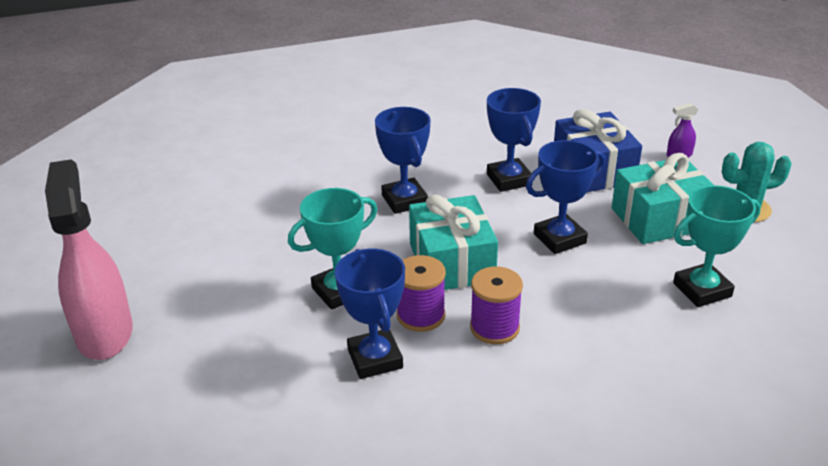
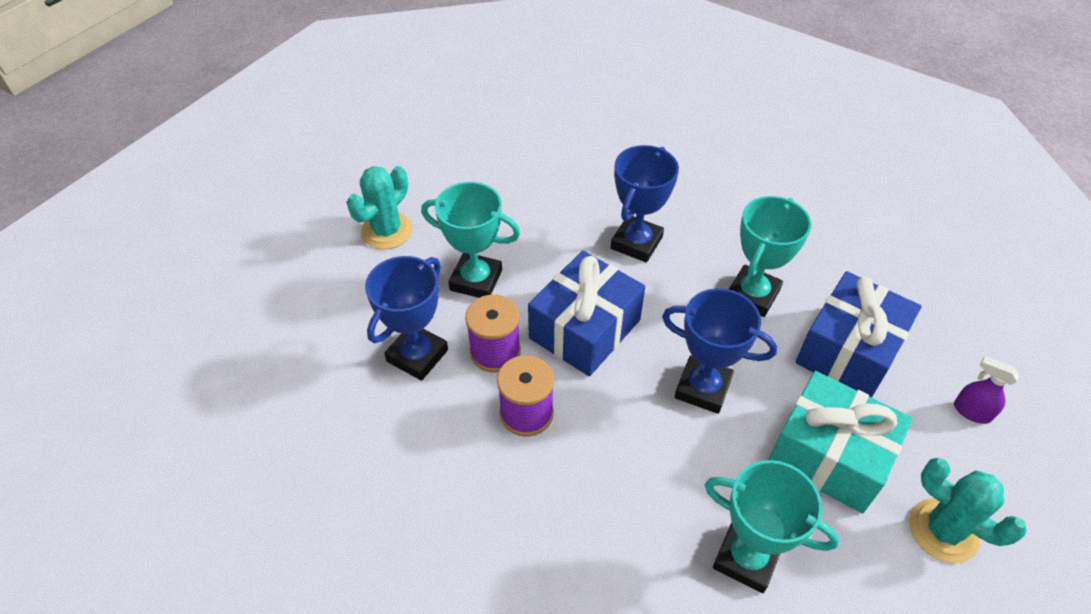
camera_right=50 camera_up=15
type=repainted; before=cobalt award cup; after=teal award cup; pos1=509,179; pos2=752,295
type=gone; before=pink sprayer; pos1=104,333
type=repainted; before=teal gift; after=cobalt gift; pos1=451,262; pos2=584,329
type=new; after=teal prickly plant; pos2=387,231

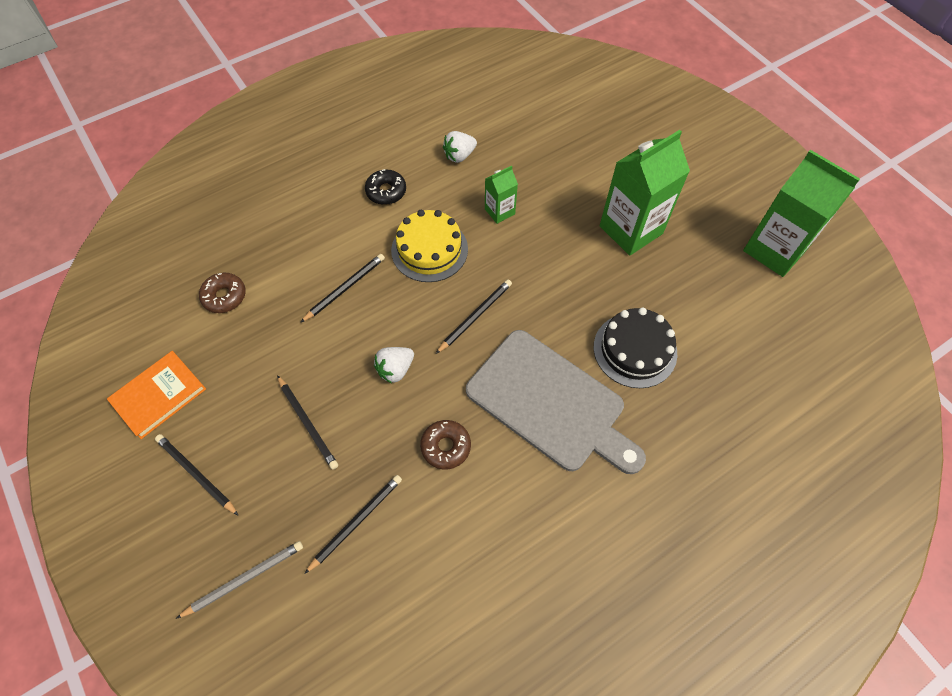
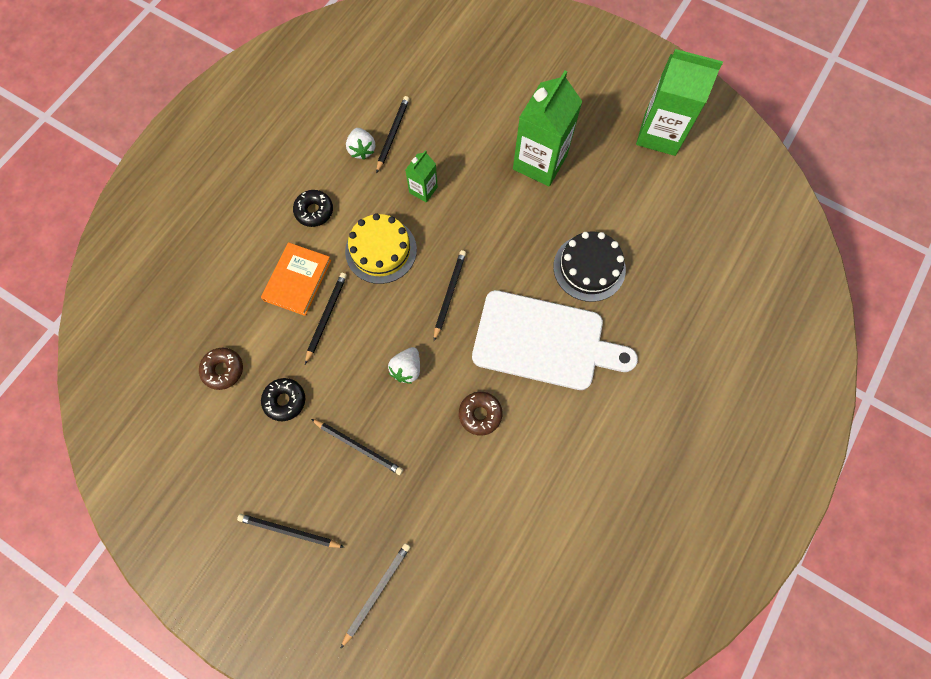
camera_right=-25 camera_up=10
type=rotated; before=snow-white strawberry; pos1=459,155; pos2=362,150; turn=-45
type=repainted; before=ash-grey cutting board; after=snow-white cutting board; pos1=550,403; pos2=544,341
type=shifted; before=orange hardcover; pos1=159,396; pos2=297,280
type=shifted; before=ebony lead pencil; pos1=356,522; pos2=392,134
type=new; after=ebony glazed donut; pos2=285,400

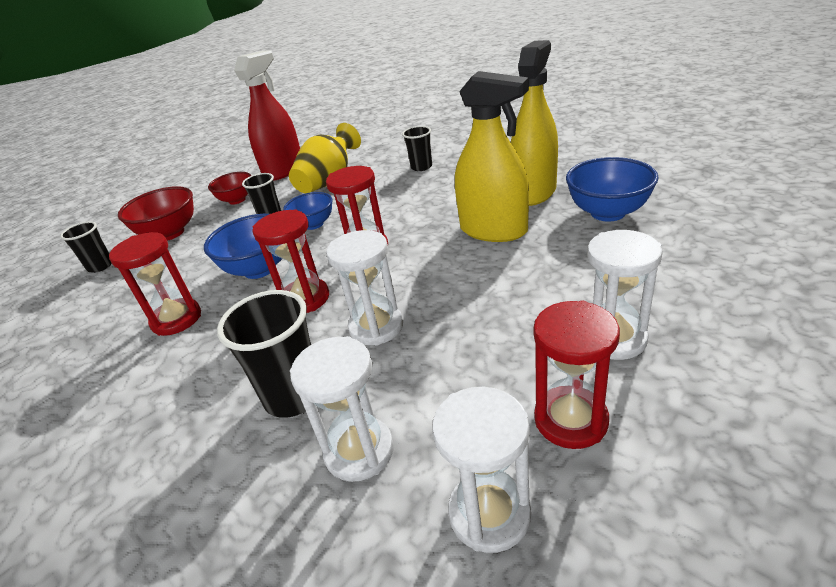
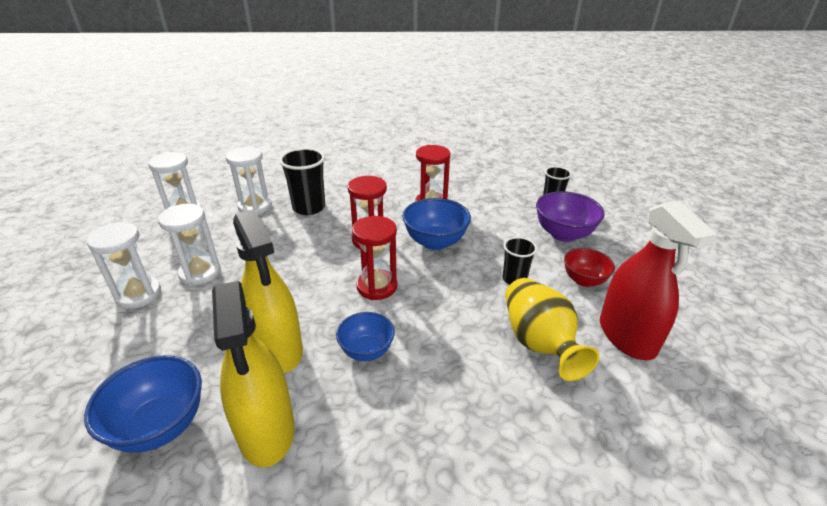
camera_right=130 camera_up=0
type=rotated; before=bright yellow sprayer; pos1=493,230; pos2=277,349; turn=-105
type=gone; before=ebony beaker; pos1=421,167
type=repainted; before=crimson deep dish; after=royal purple deep dish; pos1=170,233; pos2=563,234
type=shifted; before=cobalt deep dish; pos1=314,224; pos2=366,351
type=shifted; before=snow-white sandglass; pos1=376,327; pos2=200,273
type=gone; before=crimson sandglass; pos1=570,420

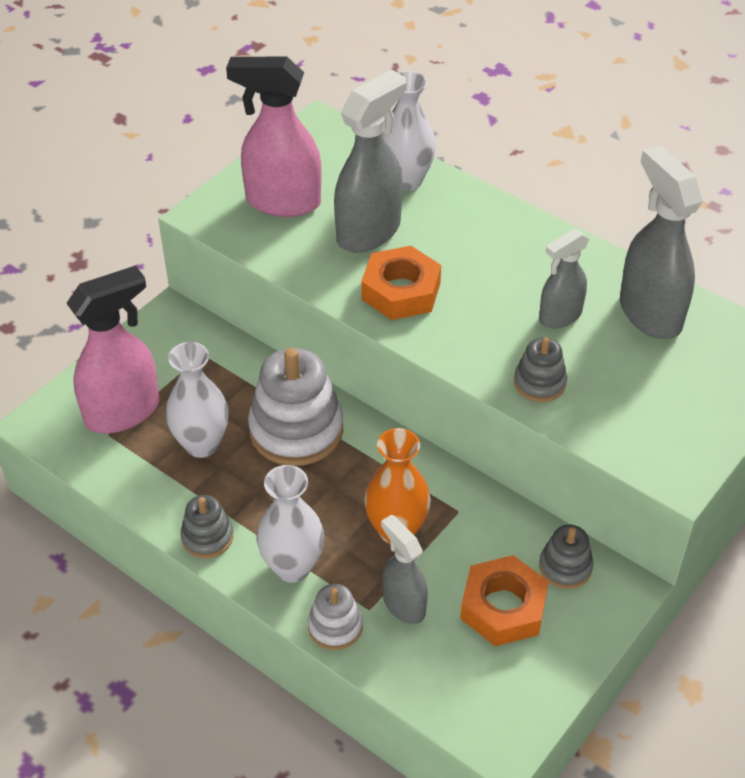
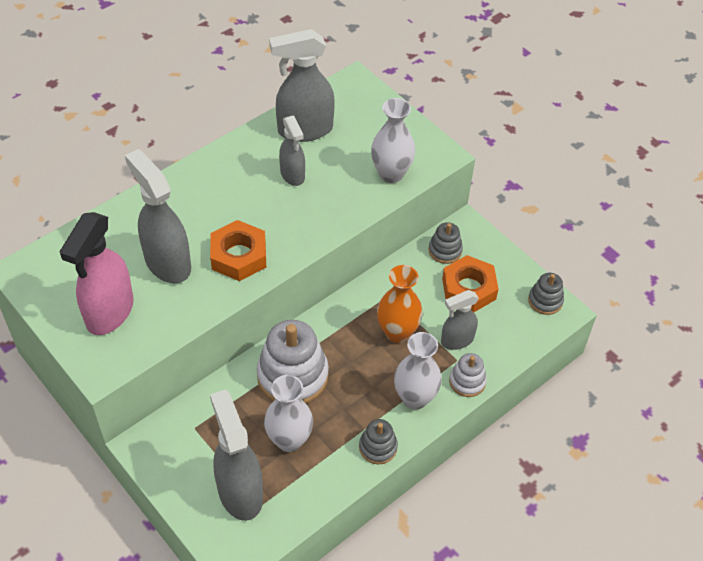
camera_right=-80 camera_up=5
type=shifted; before=snow-white flower vase; pos1=406,180; pos2=391,174
type=repainted; before=pink sprayer; after=ash-grey sprayer; pos1=123,412; pos2=240,492
type=shifted; before=ash-grey ring stacker; pos1=539,383; pos2=545,300

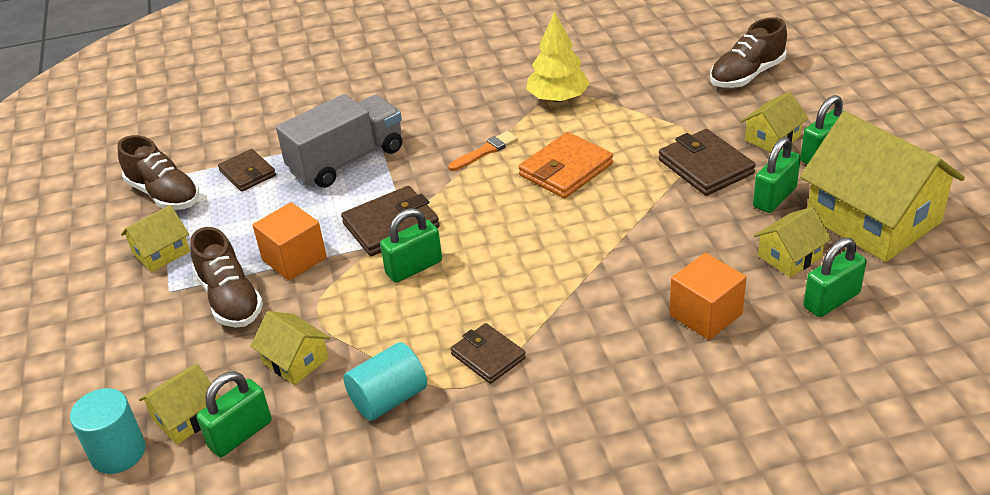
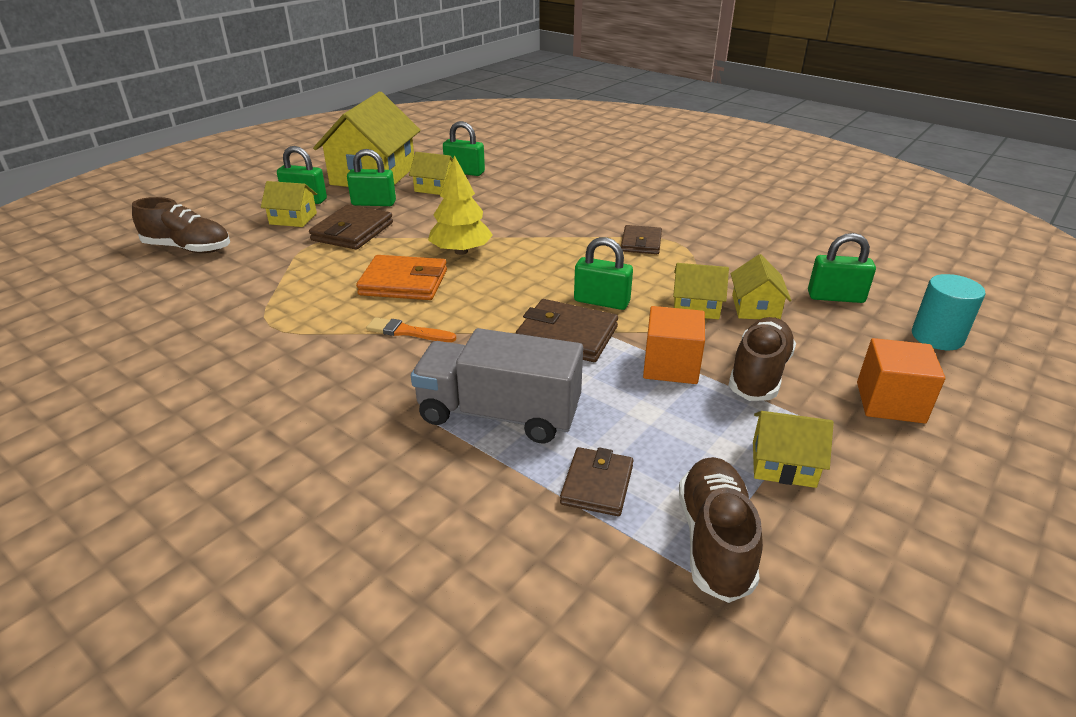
camera_right=-130 camera_up=-5
type=shifted; before=bright yellow fir tree; pos1=558,98; pos2=461,251
type=shifted; before=orange block; pos1=705,314; pos2=890,402
type=gone; before=teal cylinder; pos1=389,399
type=shifted; before=bright yellow house; pos1=186,417; pos2=696,307

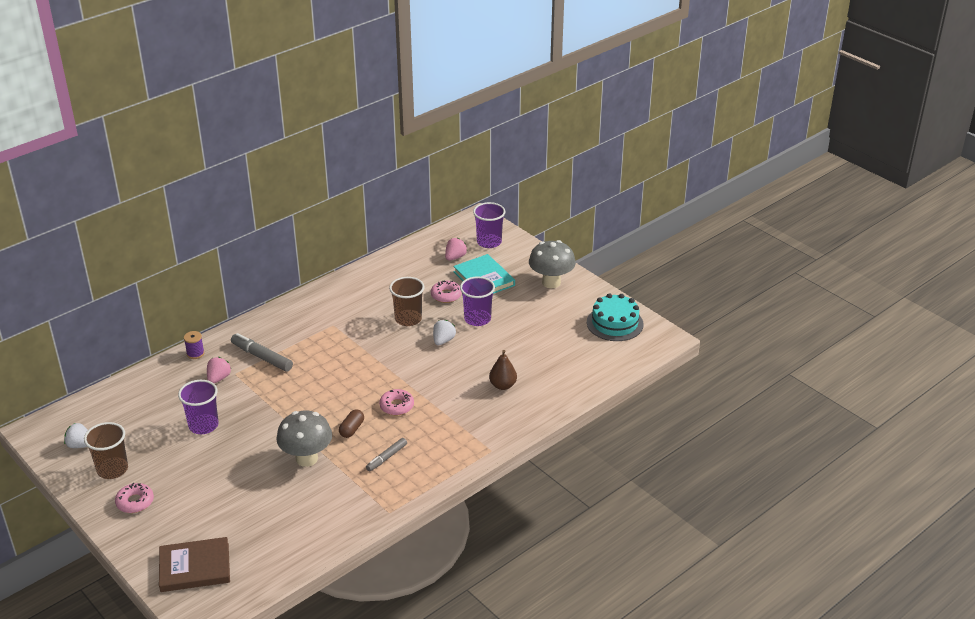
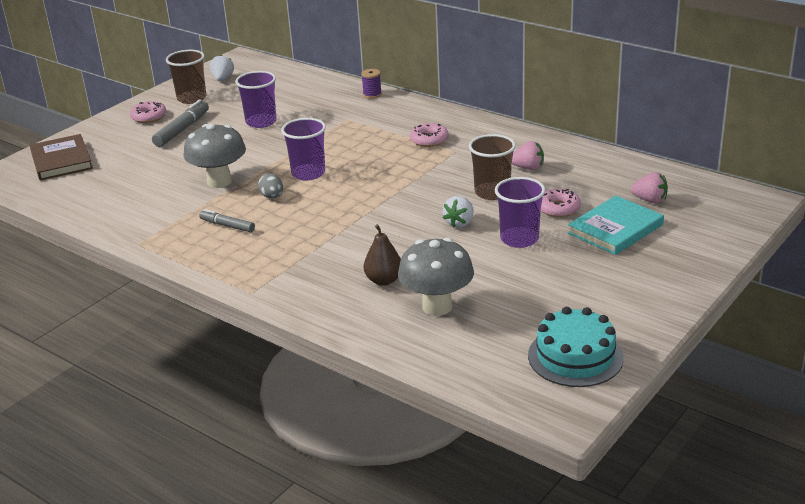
camera_right=80 camera_up=-5
type=shifted; before=royal purple beaker; pos1=489,242; pos2=308,173
type=shifted; before=ash-grey toadstool; pos1=551,282; pos2=437,307
type=rotated; before=snow-white strawberry; pos1=443,340; pos2=460,223; turn=105
type=shifted; before=ash-grey marker; pos1=262,357; pos2=182,130
type=shifted; before=pink strawberry; pos1=218,378; pos2=528,168
type=shifted; before=pink glazed donut; pos1=396,406; pos2=429,140
type=swapped; before=brown pill; after=ash-grey egg shape; pos1=352,429; pos2=272,196

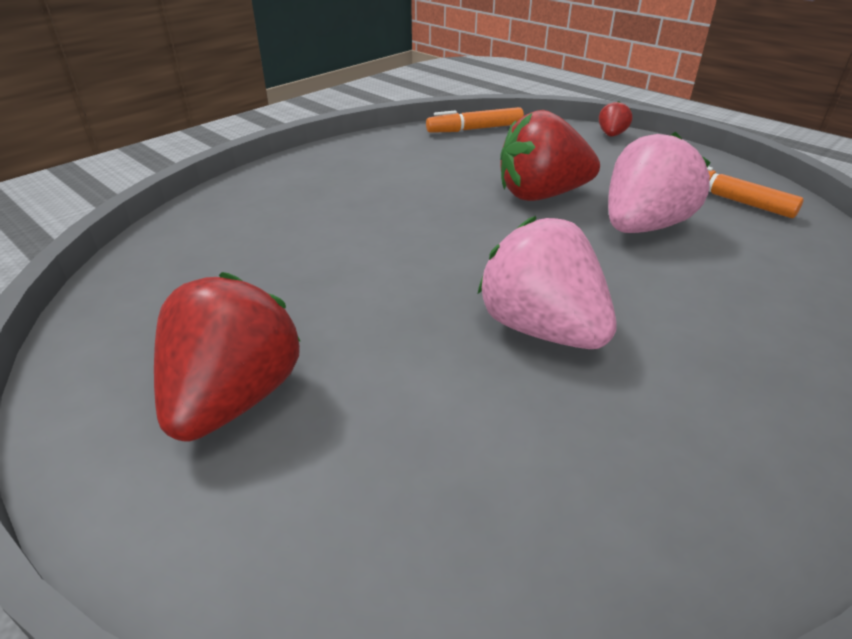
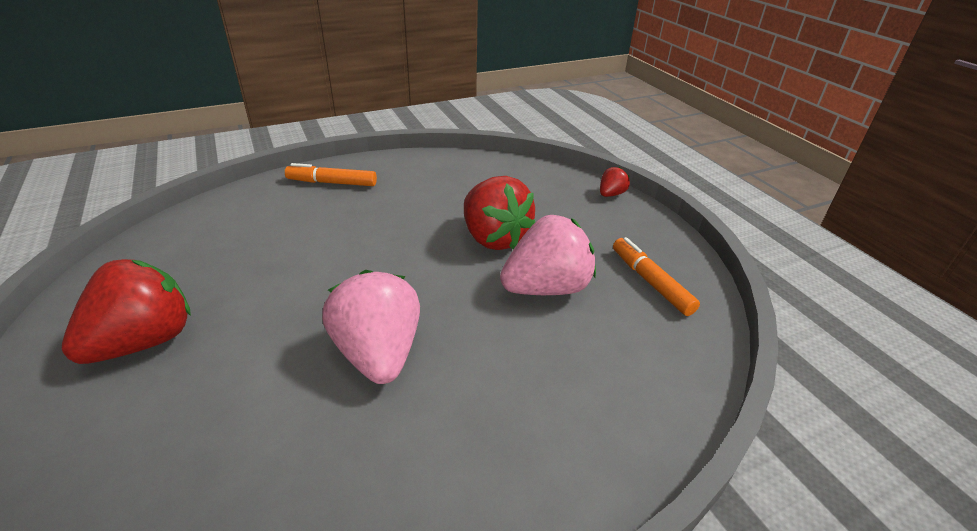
camera_right=20 camera_up=0
type=shifted; before=orange marker; pos1=475,129; pos2=332,183
type=rotated; before=crimson strawberry; pos1=541,195; pos2=494,238; turn=-135

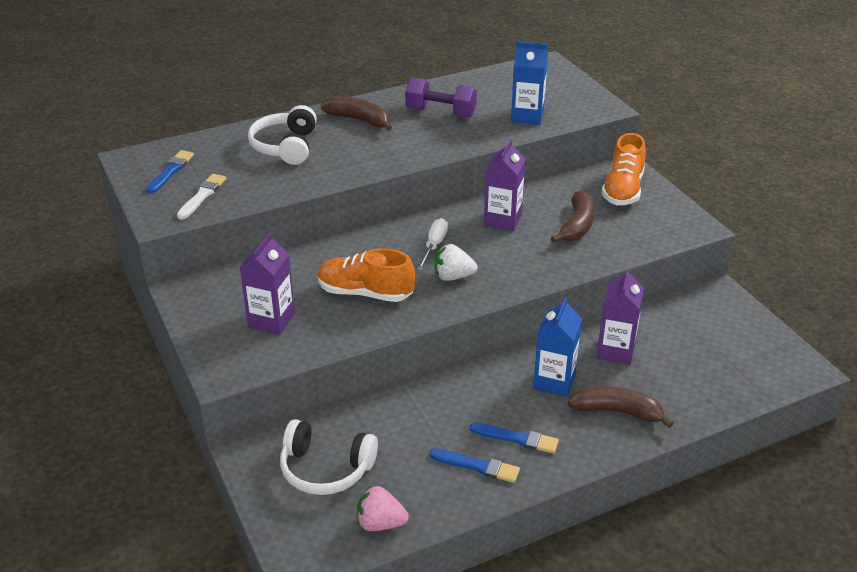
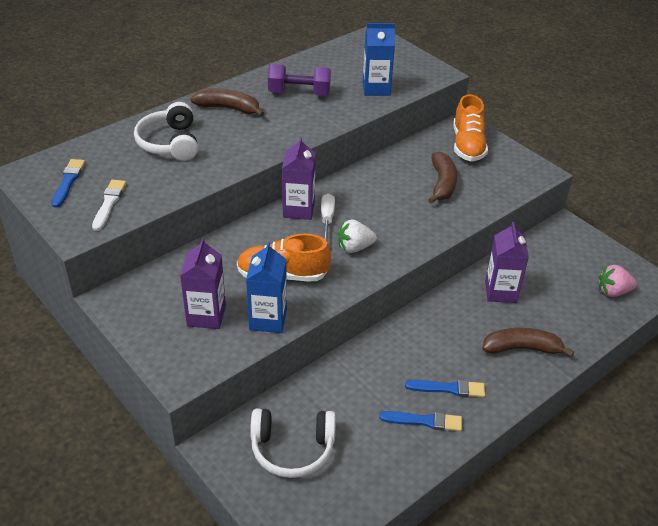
camera_right=-15 camera_up=5
type=shifted; before=royal purple carton; pos1=502,220; pos2=298,209
type=shifted; before=cobalt carton; pos1=554,381; pos2=268,319
type=shifted; before=pink strawberry; pos1=380,523; pos2=613,292

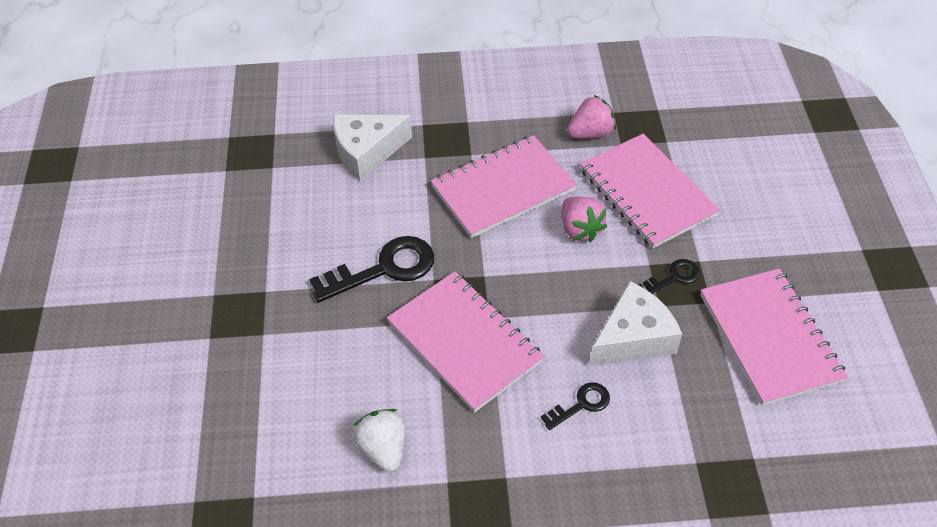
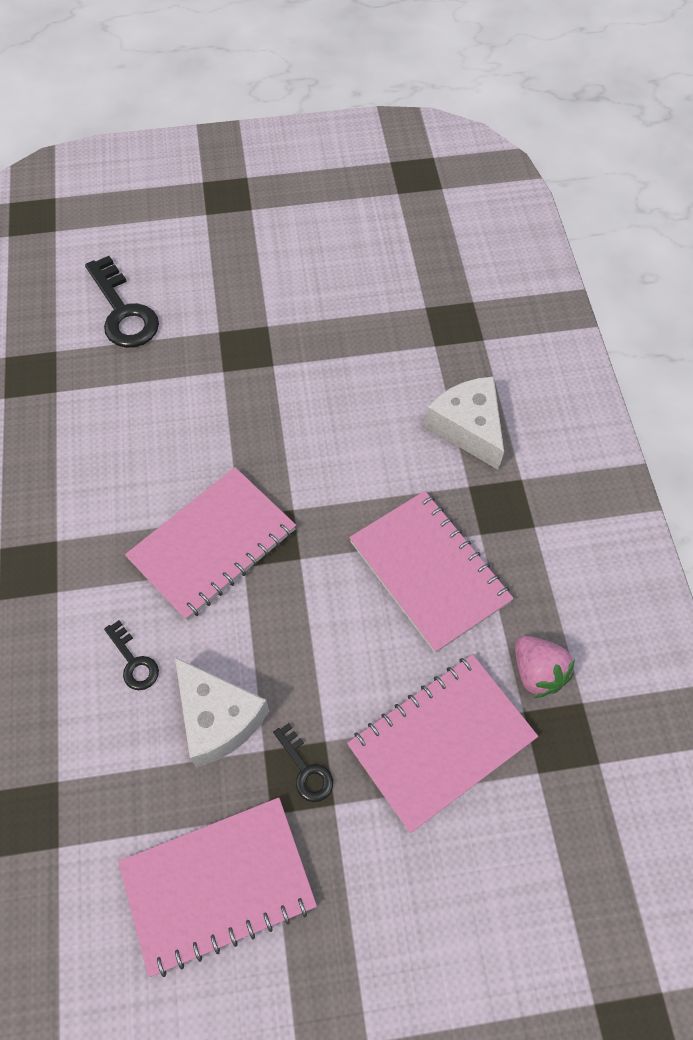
camera_right=85 camera_up=10
type=gone; before=pink strawberry; pos1=580,229
type=shifted; before=ebony key; pos1=384,269; pos2=123,311
type=gone; before=snow-white strawberry; pos1=383,449

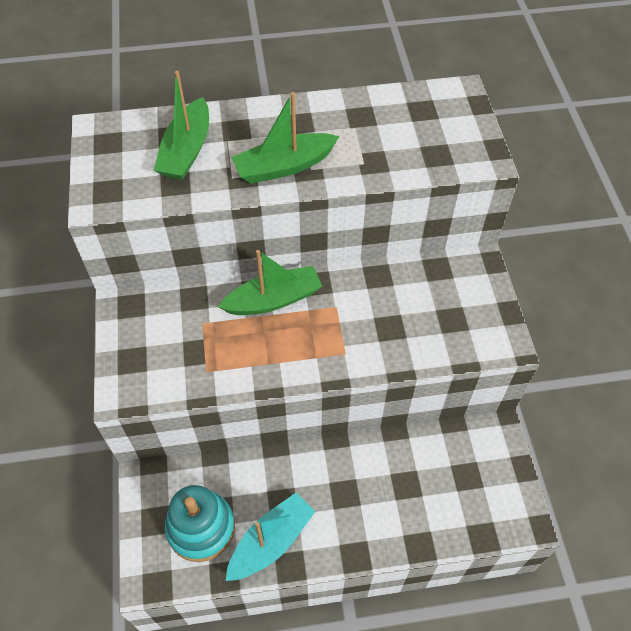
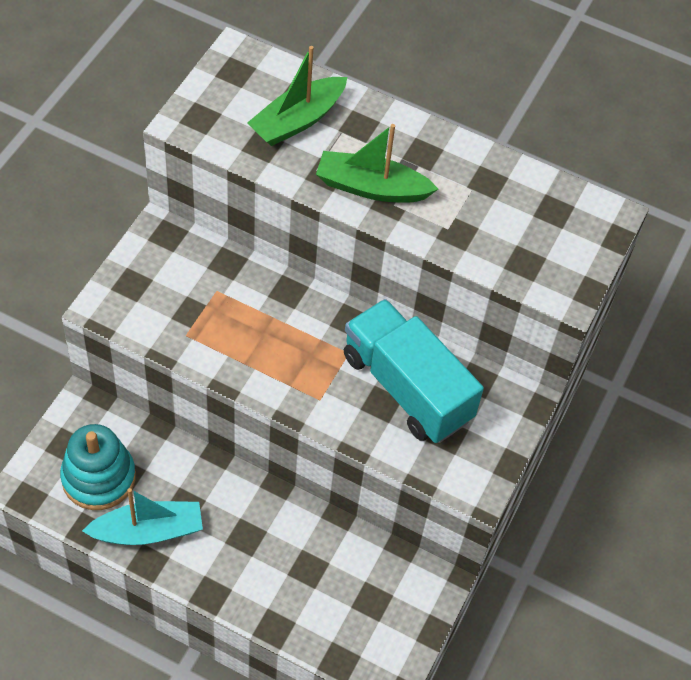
camera_right=30 camera_up=0
type=gone; before=emerald boat; pos1=273,299
type=new; after=teal toy truck; pos2=406,387

